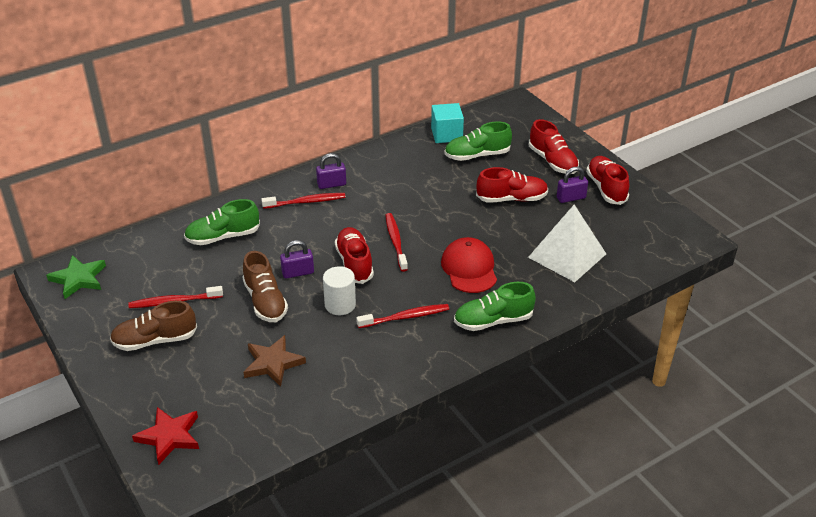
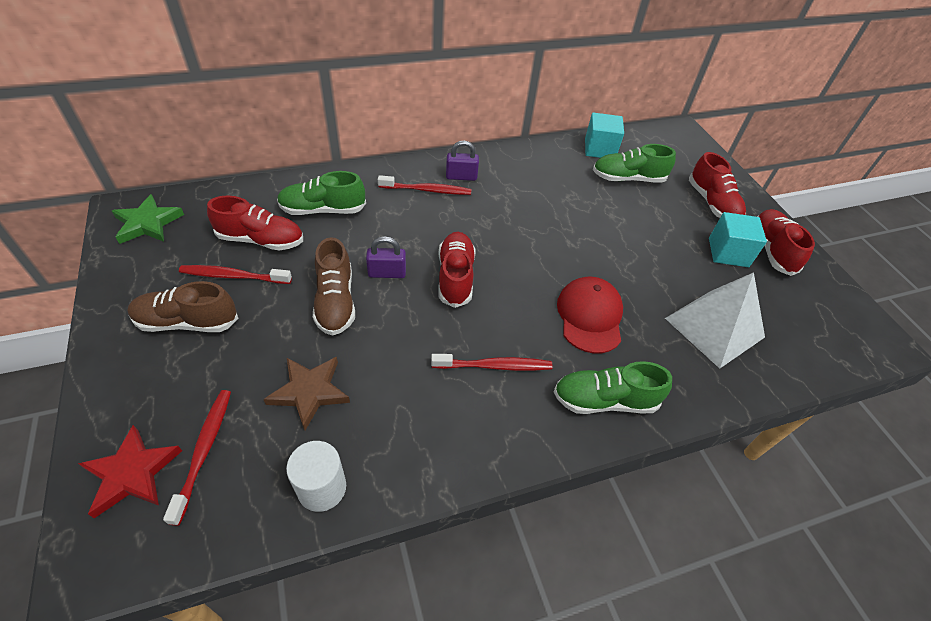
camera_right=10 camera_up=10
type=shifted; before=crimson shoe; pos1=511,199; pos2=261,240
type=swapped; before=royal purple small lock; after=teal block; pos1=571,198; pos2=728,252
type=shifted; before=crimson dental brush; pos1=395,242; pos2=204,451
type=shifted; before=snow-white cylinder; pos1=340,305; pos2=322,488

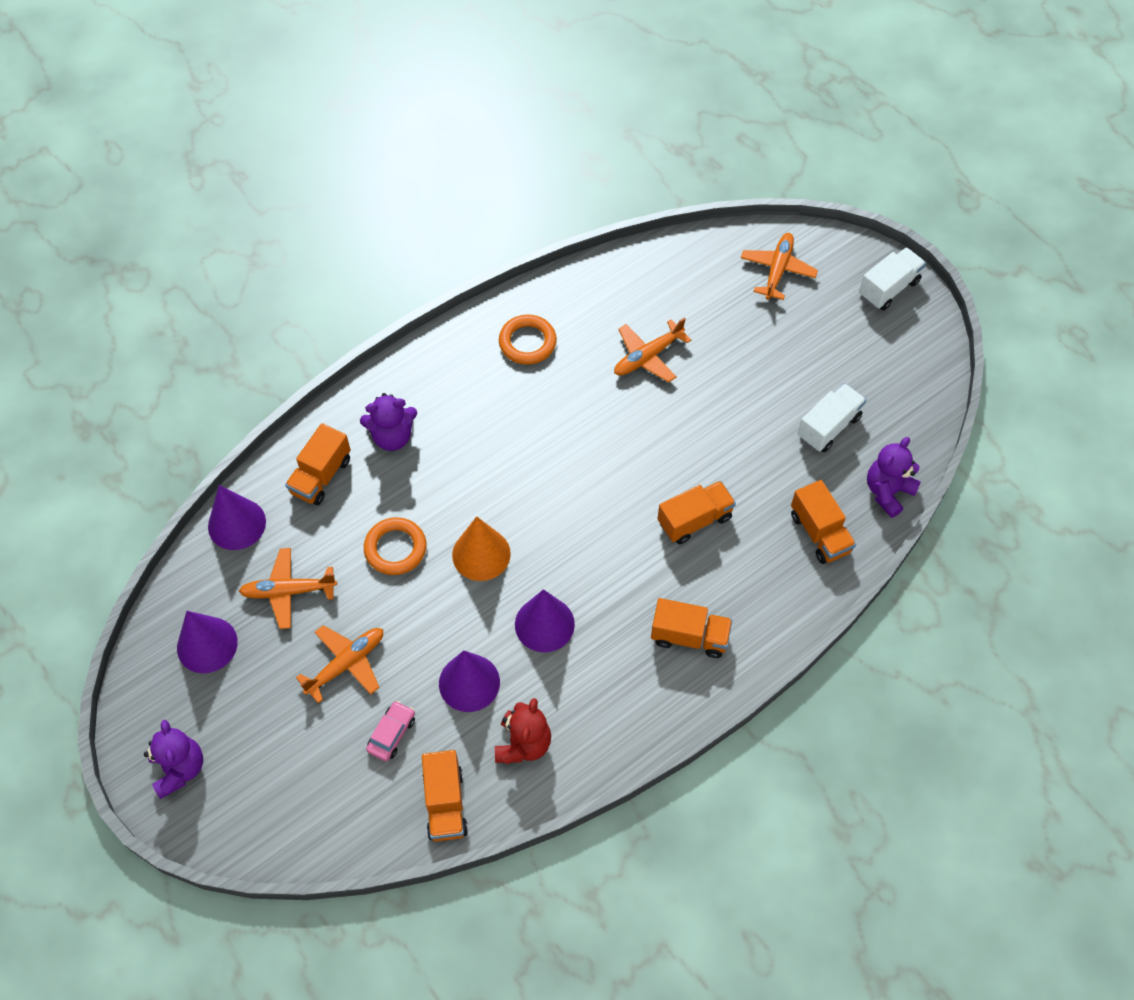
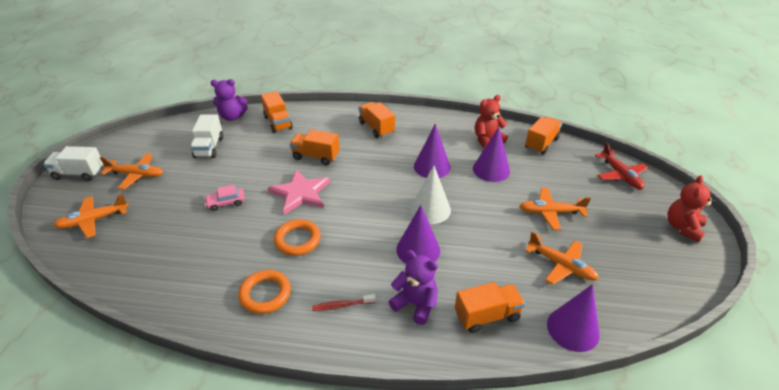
camera_right=-135 camera_up=-20
type=shifted; before=orange aeroplane; pos1=648,356; pos2=136,175
type=rotated; before=snow-white toy truck; pos1=828,427; pos2=209,147; turn=-90
type=rotated; before=orange toy truck; pos1=820,533; pos2=278,122; turn=135
type=repainted; before=orange solid cone; after=snow-white solid cone; pos1=481,554; pos2=430,209
type=shifted; before=orange hoop; pos1=395,548; pos2=297,240
type=shifted; before=royal purple solid cone; pos1=207,644; pos2=418,250
type=shifted; before=pink automobile; pos1=391,734; pos2=226,203
type=repainted; before=royal purple stuffed bear; after=crimson stuffed bear; pos1=179,768; pos2=682,227
type=new; after=crimson aeroplane; pos2=620,175
type=new; after=pink star; pos2=300,193
type=new; after=crimson dental brush; pos2=342,305

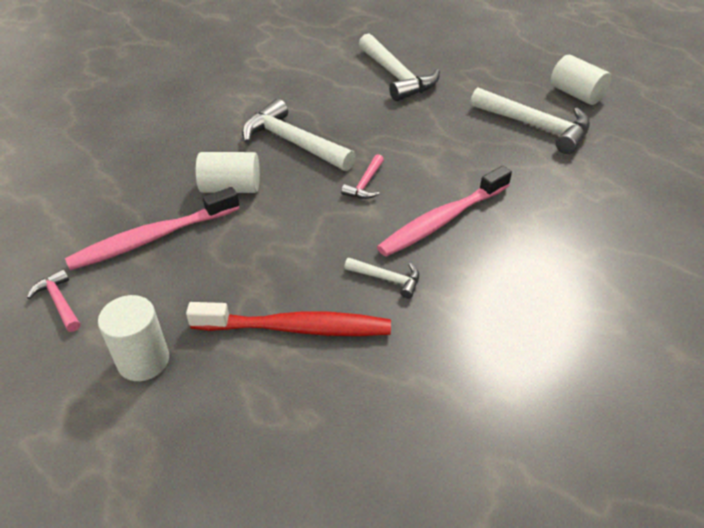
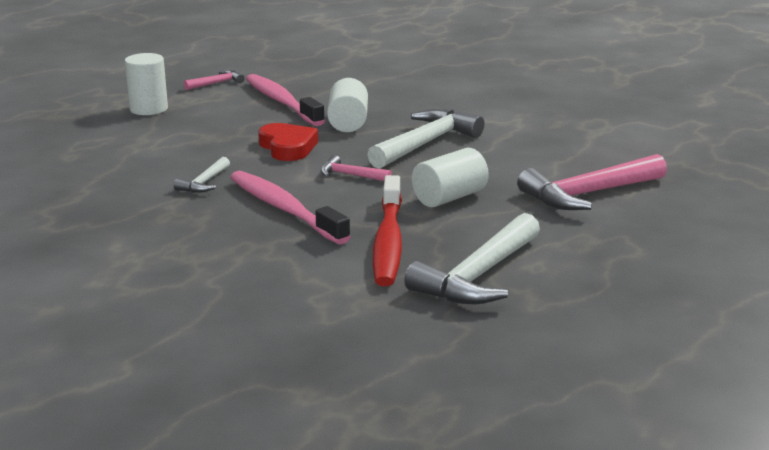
camera_right=90 camera_up=-20
type=repainted; before=snow-white carpenter's hammer; after=pink carpenter's hammer; pos1=396,76; pos2=588,194
type=shifted; before=snow-white cylinder; pos1=576,94; pos2=449,197
type=shifted; before=crimson dental brush; pos1=296,328; pos2=388,242
type=new; after=crimson heart shape; pos2=288,147

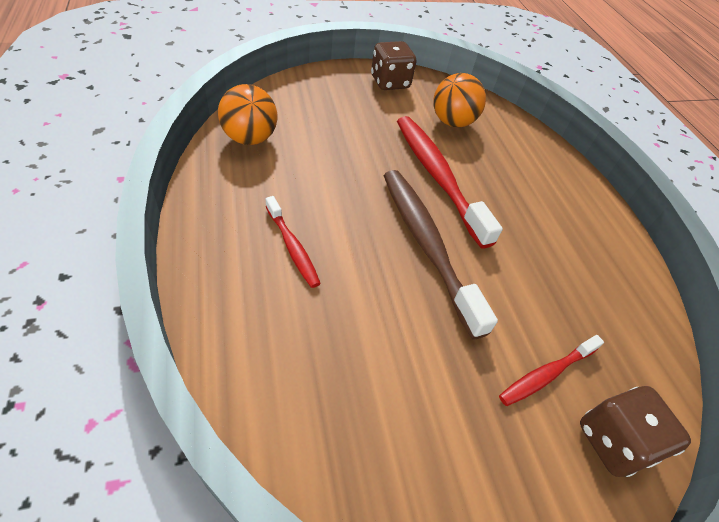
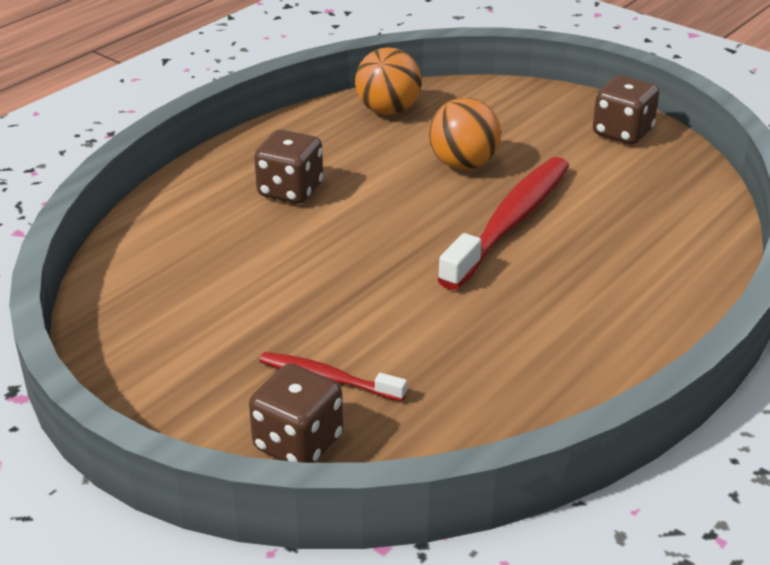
camera_right=60 camera_up=-15
type=shifted; before=orange ball; pos1=452,122; pos2=463,164
type=gone; before=brown dental brush; pos1=426,244
type=swapped; before=crimson dental brush; after=brown game die; pos1=292,247; pos2=290,191

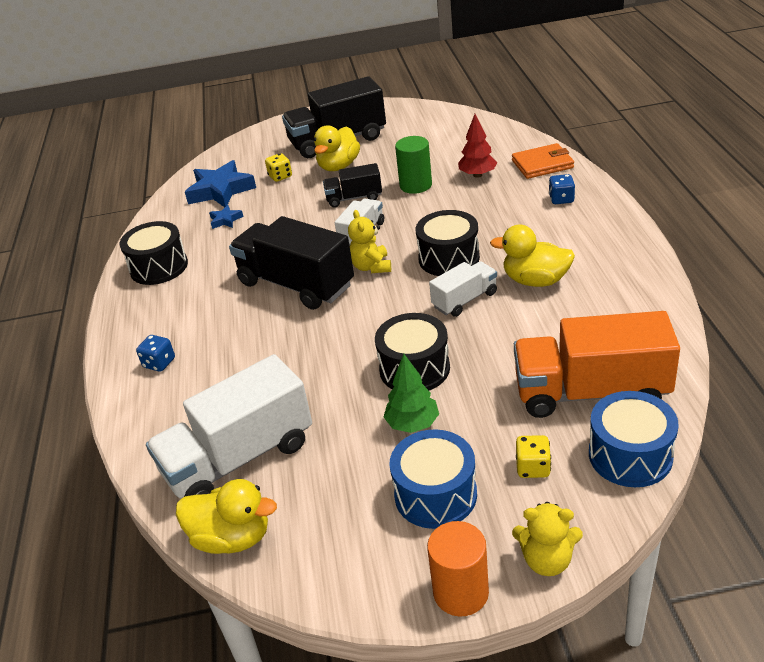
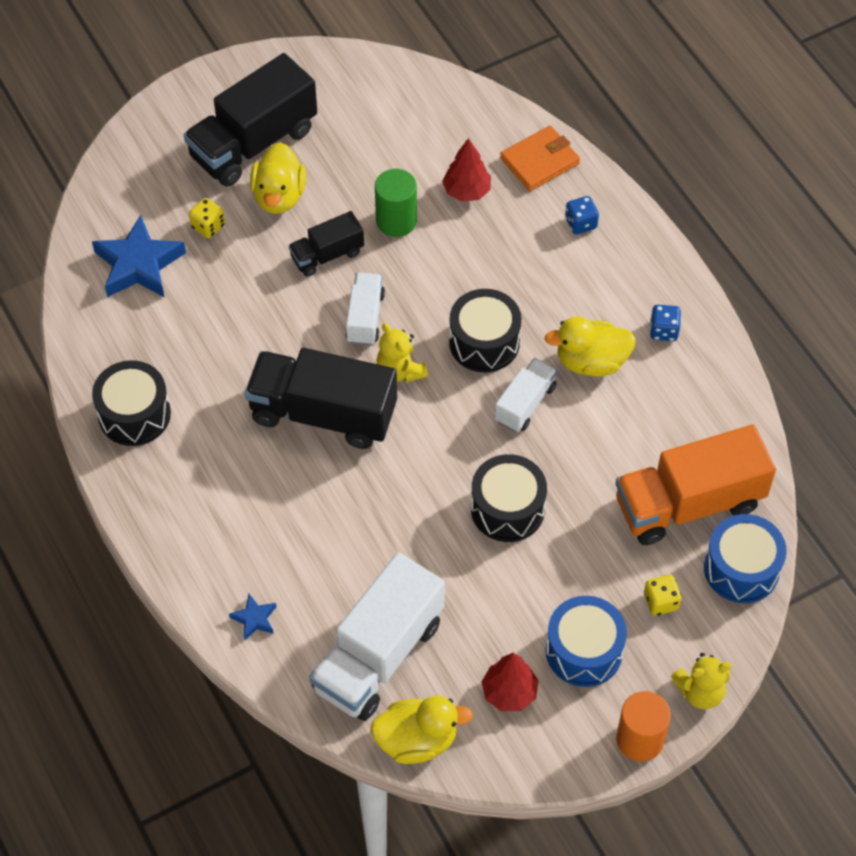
camera_right=-25 camera_up=20
type=shifted; before=cobalt star; pos1=225,220; pos2=254,619
type=shifted; before=cobalt game die; pos1=159,363; pos2=663,331
type=gone; before=emerald fir tree; pos1=412,424
type=new; after=crimson fir tree; pos2=509,692

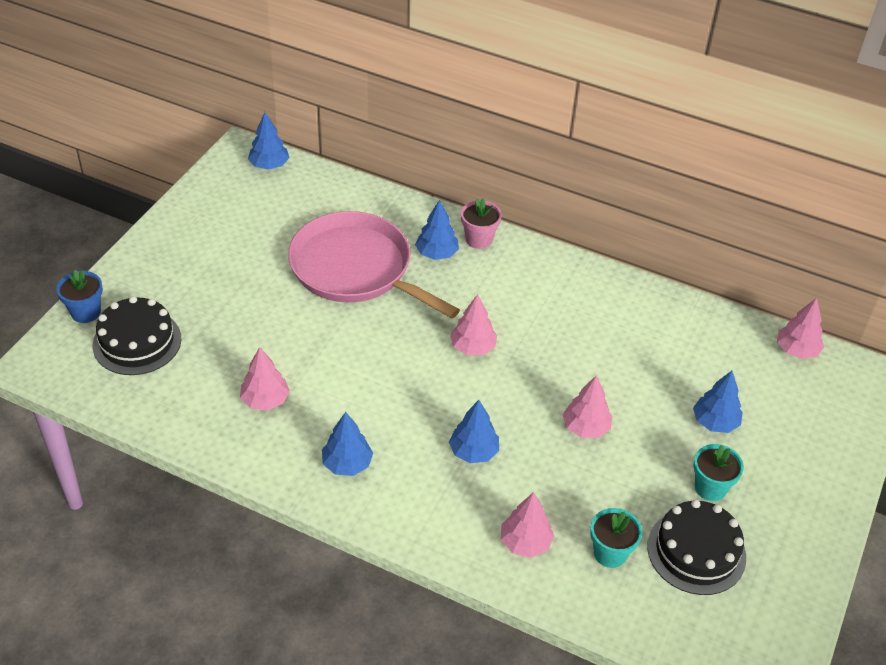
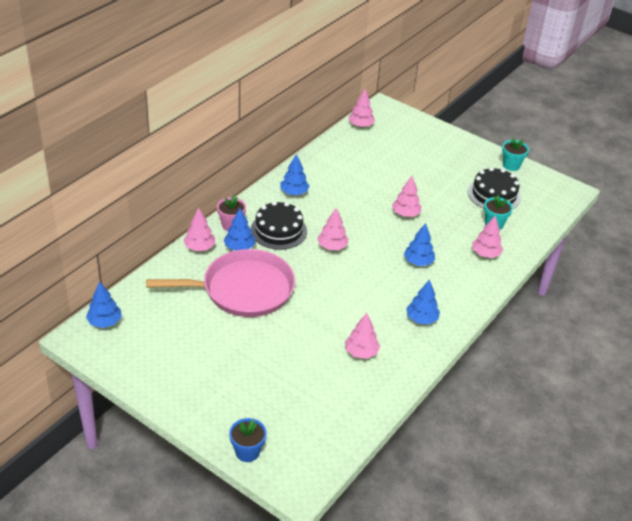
camera_right=-80 camera_up=-5
type=rotated; before=pink pan; pos1=356,269; pos2=243,289; turn=-150
type=shifted; before=ebony layer cake; pos1=137,342; pos2=278,230
type=shifted; before=cobalt fir tree; pos1=715,422; pos2=294,192
type=shifted; before=teal plant pot; pos1=710,488; pos2=511,165
type=new; after=pink fir tree; pos2=199,247

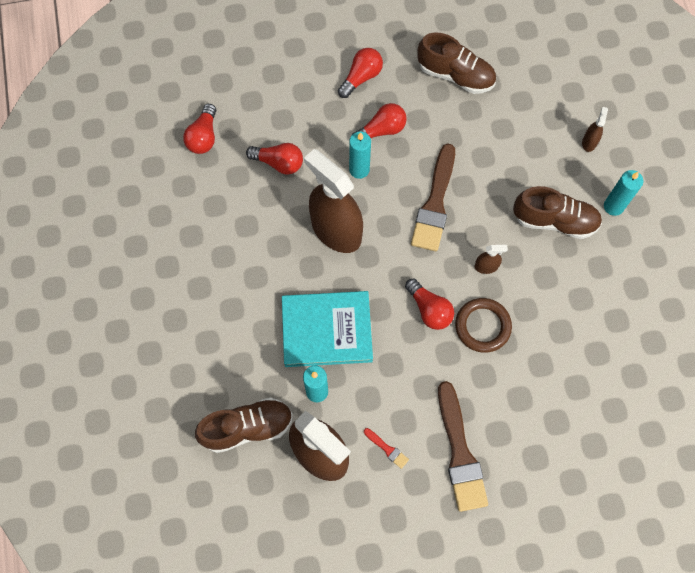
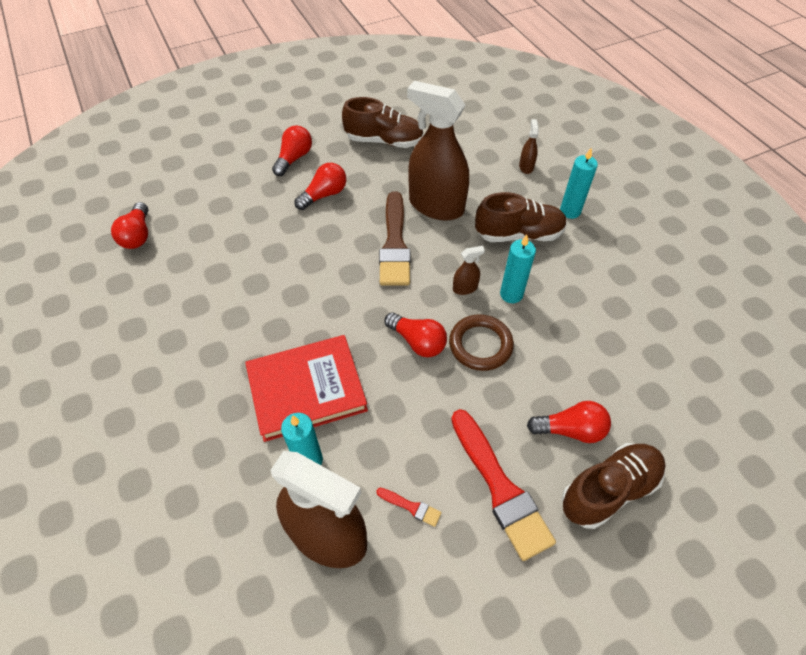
camera_right=-15 camera_up=-15
type=shifted; before=teal wax candle; pos1=359,169; pos2=511,294
type=shifted; before=crimson light bulb; pos1=279,163; pos2=570,430
type=shifted; before=brown sprayer; pos1=336,230; pos2=436,206
type=repainted; before=teal hardcover; after=crimson hardcover; pos1=327,330; pos2=307,389
type=repainted; before=brown paint brush; after=crimson paint brush; pos1=460,453; pos2=500,488
type=shifted; before=brown shoe; pos1=247,428; pos2=609,490

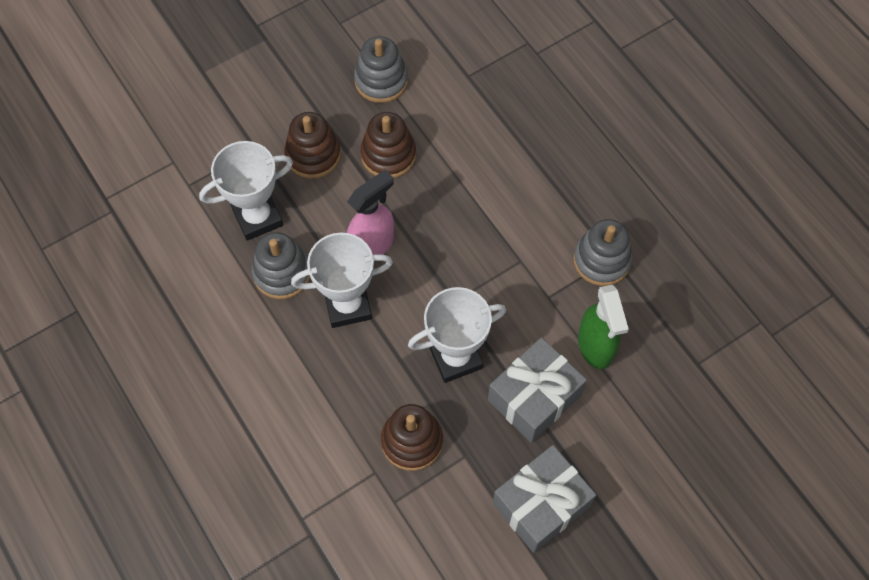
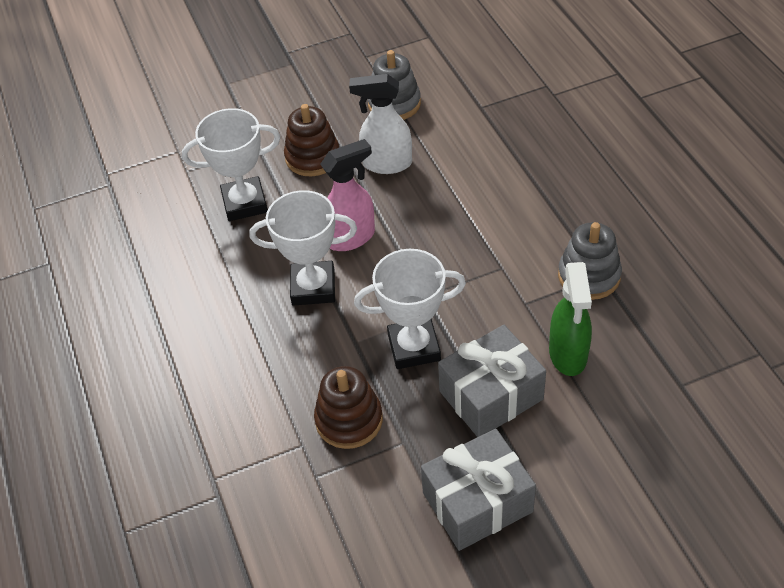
camera_right=15 camera_up=-15
type=swapped; before=brown ring stacker; after=snow-white sprayer; pos1=388,155; pos2=386,164
type=gone; before=ash-grey ring stacker; pos1=282,273

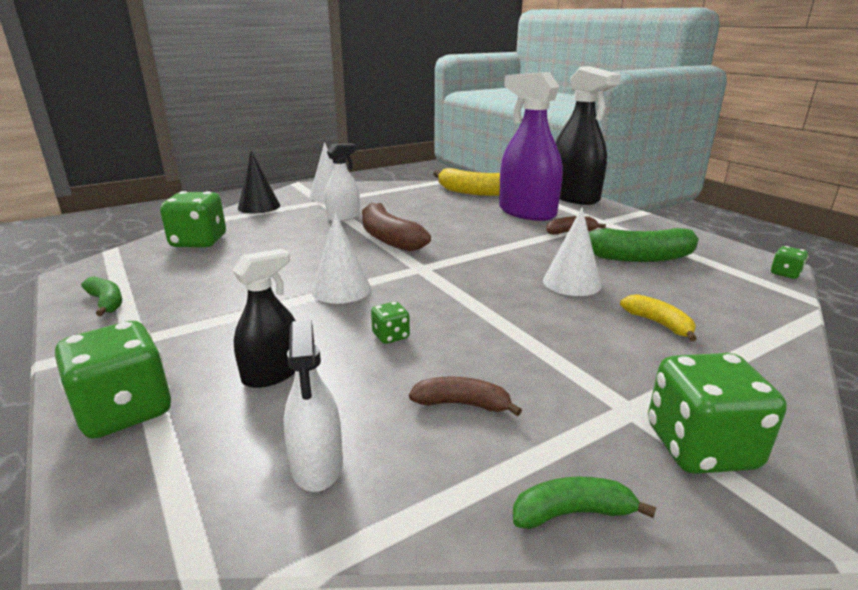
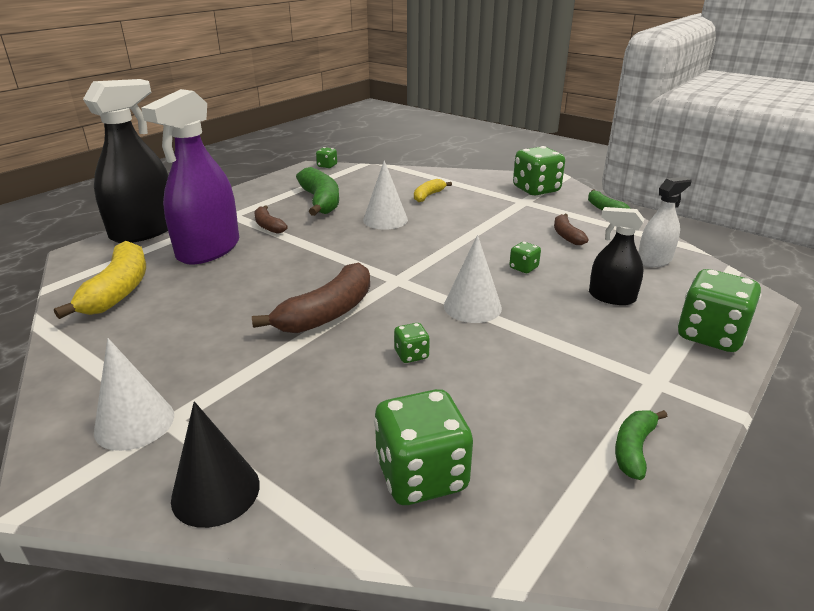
camera_right=-110 camera_up=5
type=gone; before=snow-white sprayer; pos1=343,217
type=new; after=emerald game die; pos2=411,355

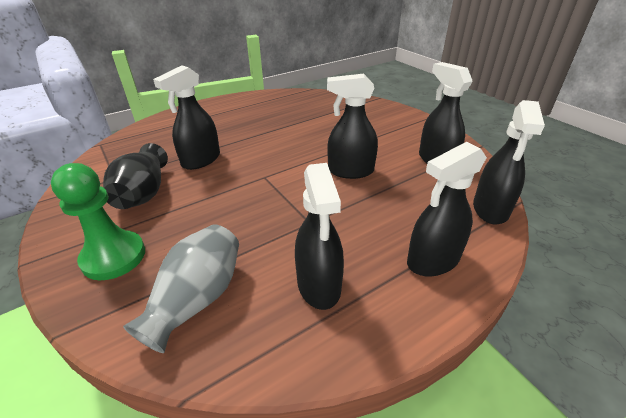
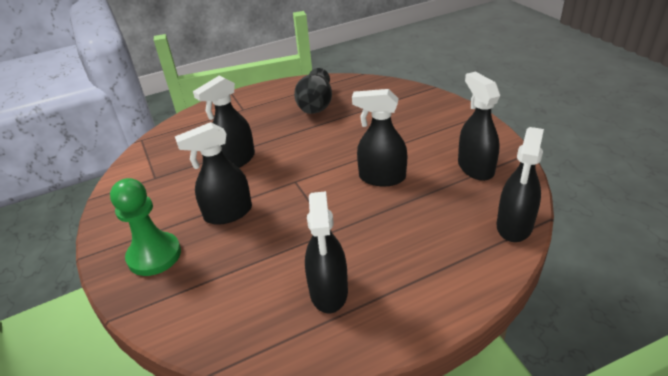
camera_right=10 camera_up=0
type=shifted; before=ebony sprayer; pos1=433,260; pos2=228,213
type=shifted; before=ebony flower vase; pos1=143,194; pos2=315,106
type=gone; before=ash-grey flower vase; pos1=197,299

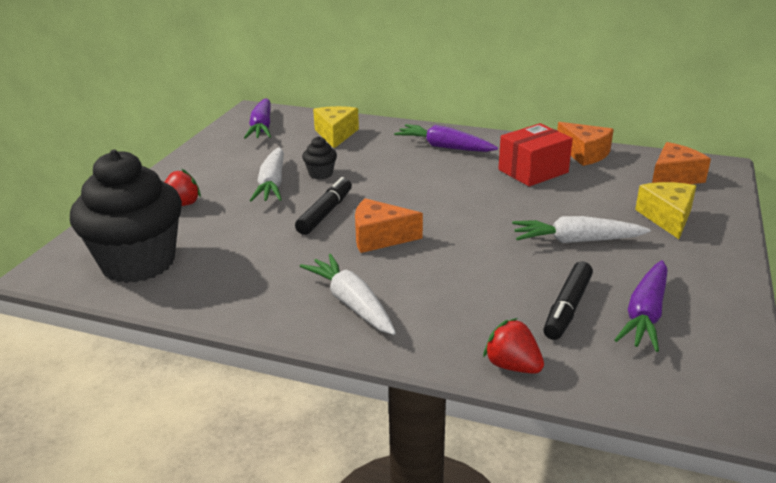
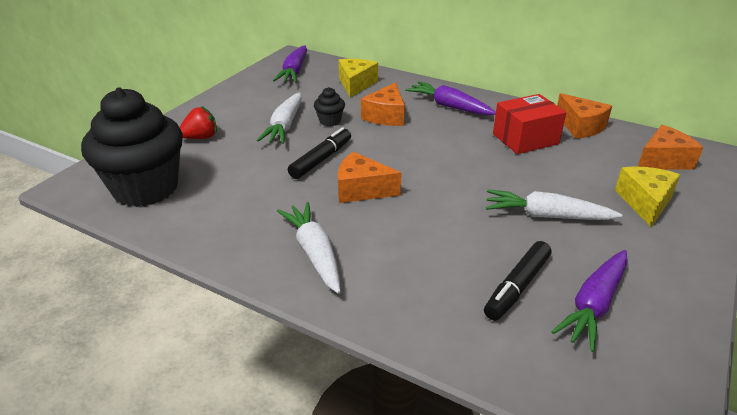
camera_right=10 camera_up=5
type=gone; before=crimson strawberry; pos1=512,366
type=new; after=orange cheese wedge; pos2=386,116

